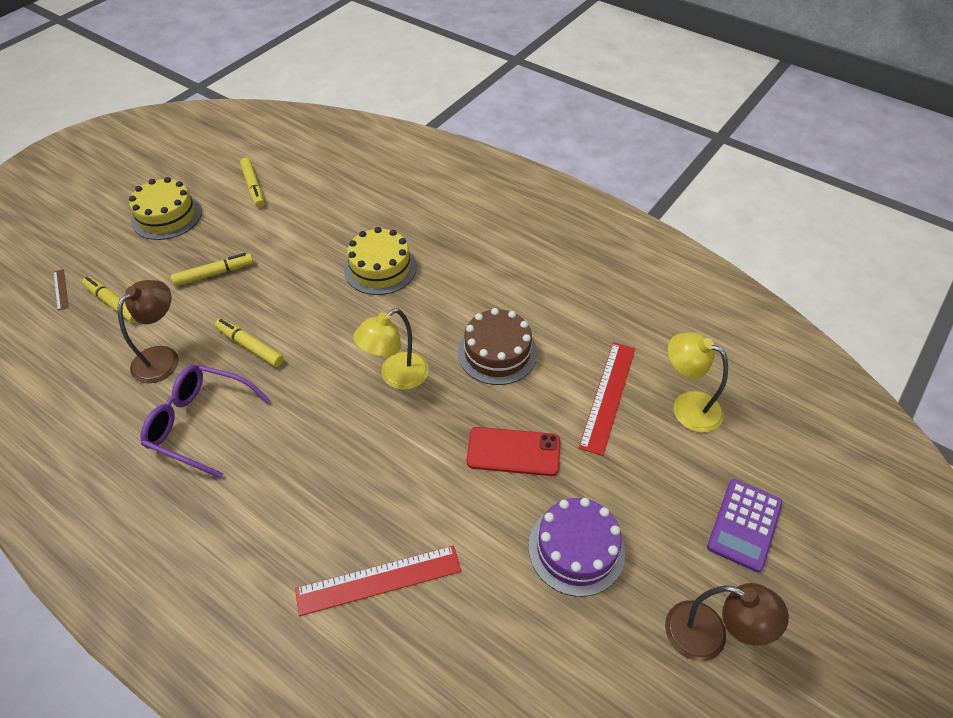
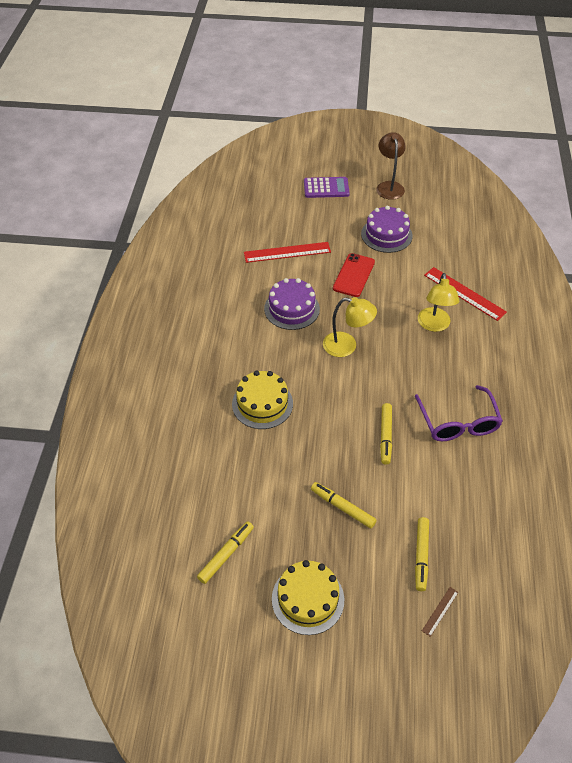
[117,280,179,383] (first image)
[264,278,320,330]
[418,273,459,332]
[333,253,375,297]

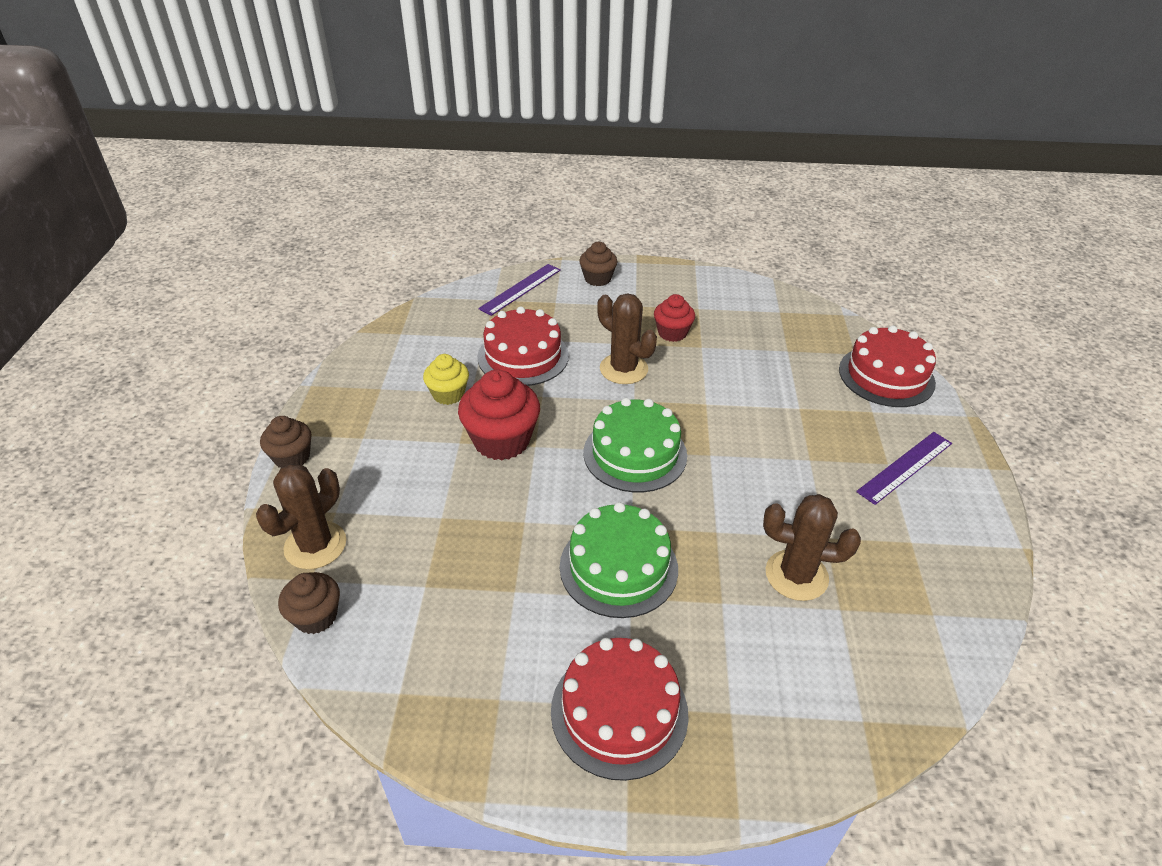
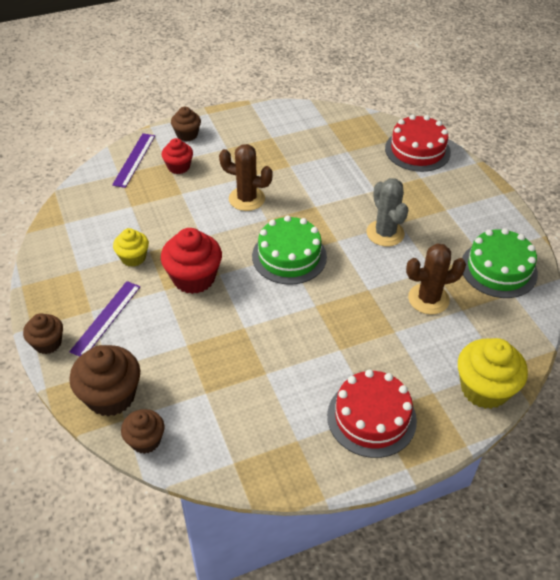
[162,138,193,174]
[477,306,569,386] (first image)
[69,281,140,357]
[69,345,140,416]
[462,228,538,298]
[366,178,408,247]
[458,338,528,409]

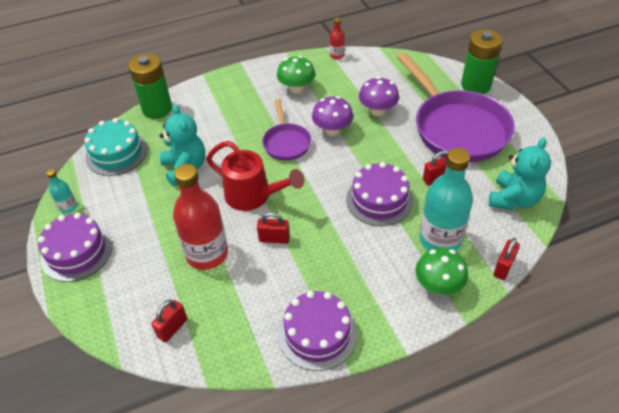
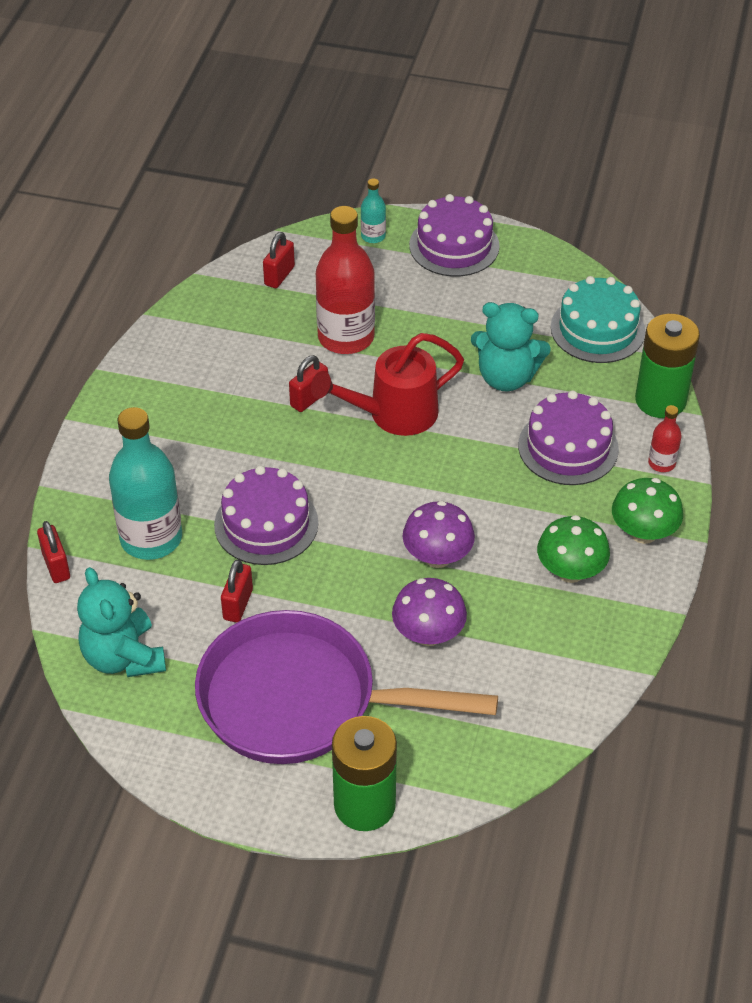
[648,405,682,472]
[262,99,311,161] (first image)
[361,178,386,243]
[612,478,683,544]
[518,390,619,485]
[263,232,295,288]

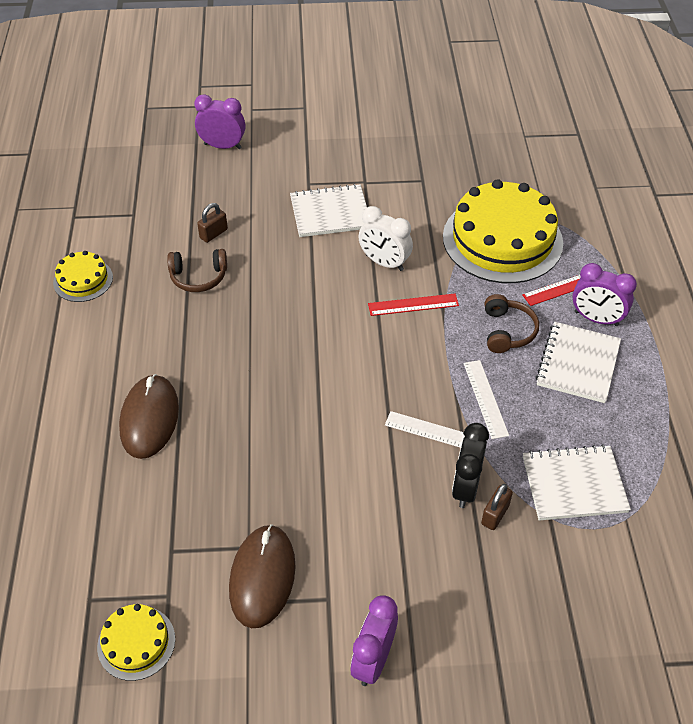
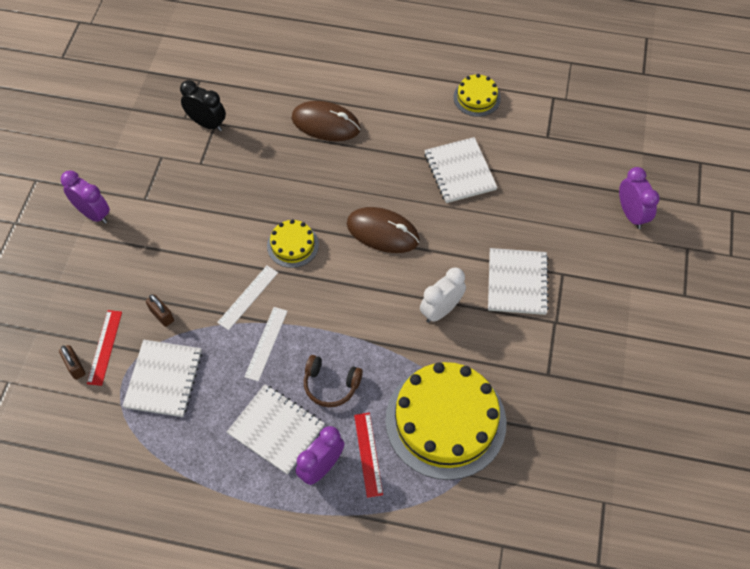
[619,167,660,229]
[59,345,85,380]
[424,137,498,203]
[87,310,122,386]
[244,307,288,382]
[180,80,226,131]
[347,207,420,253]
[267,219,319,268]

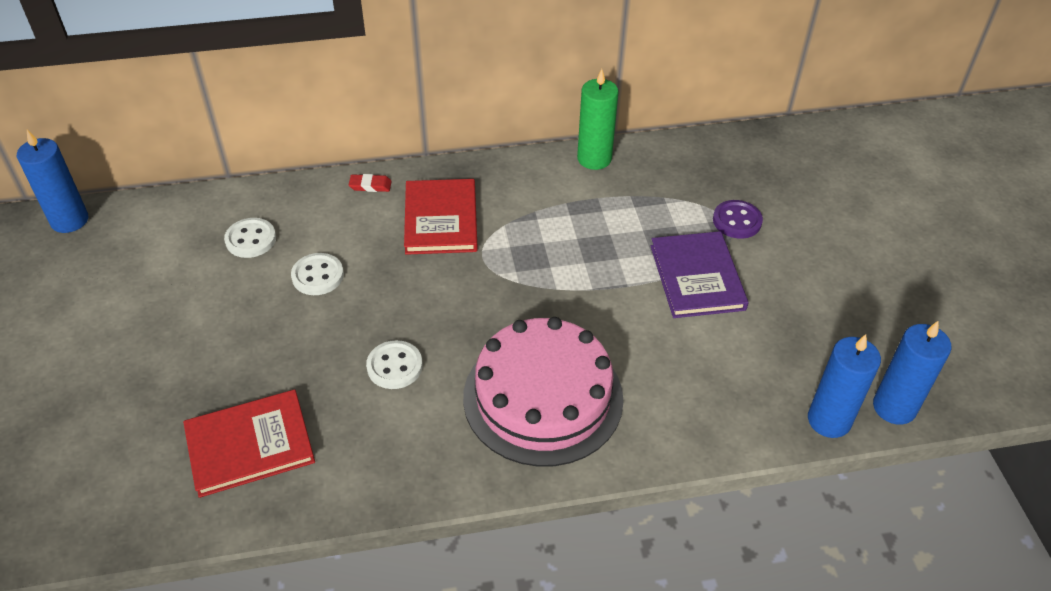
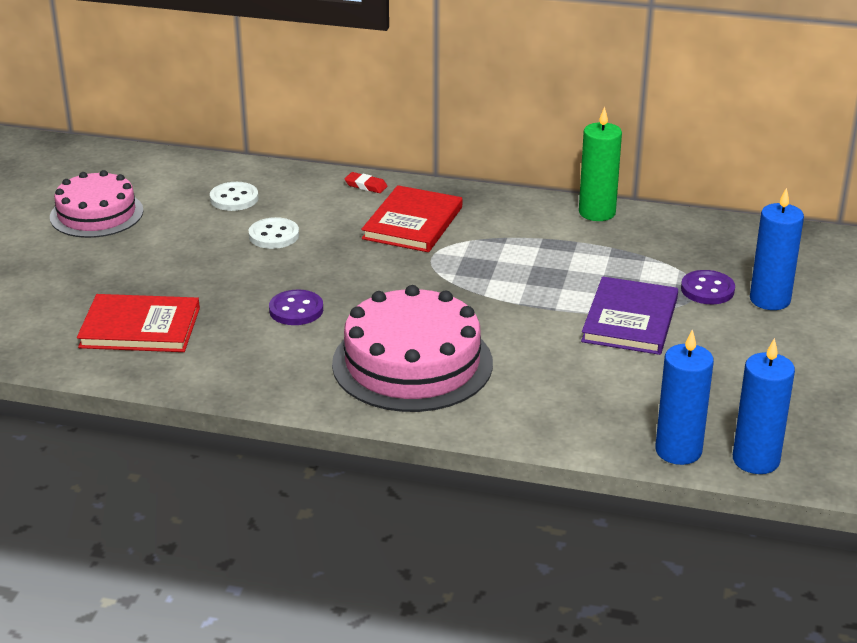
[750,188,804,310]
[269,289,323,325]
[50,170,143,238]

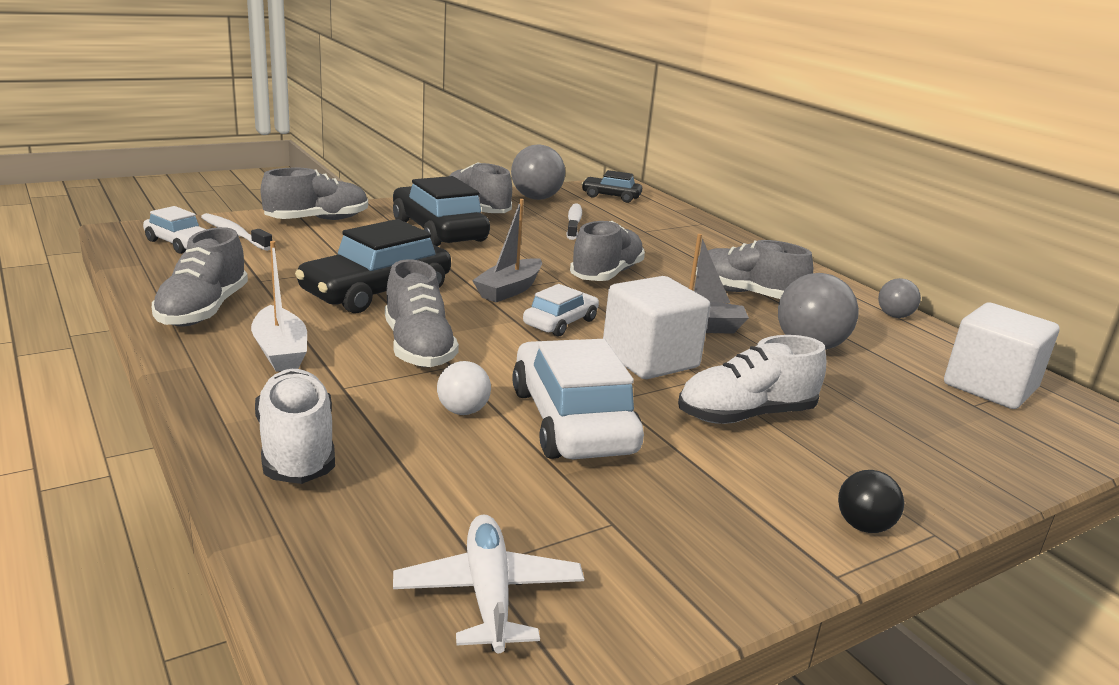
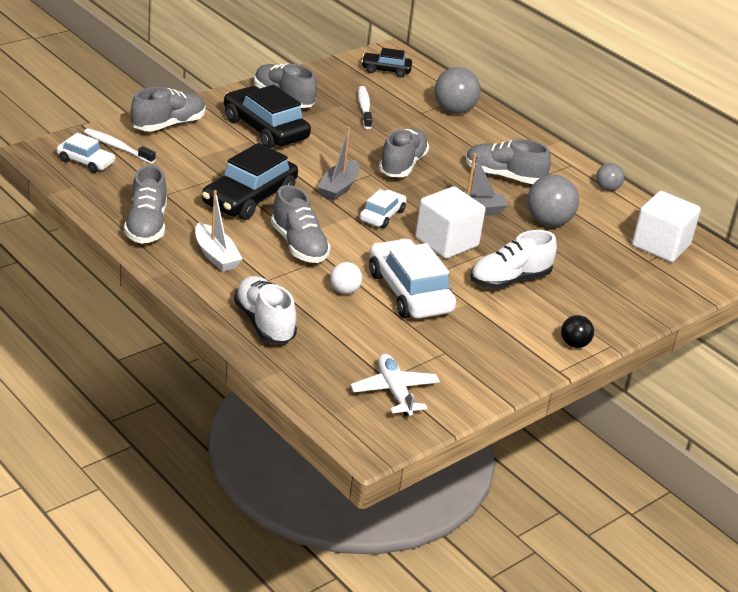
[434,67,481,114]

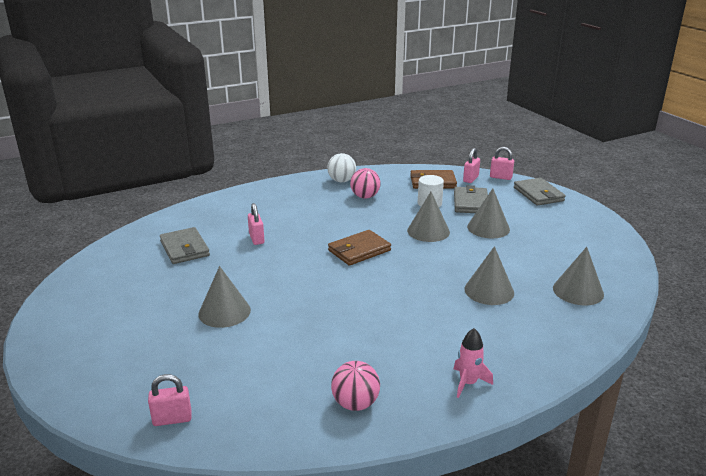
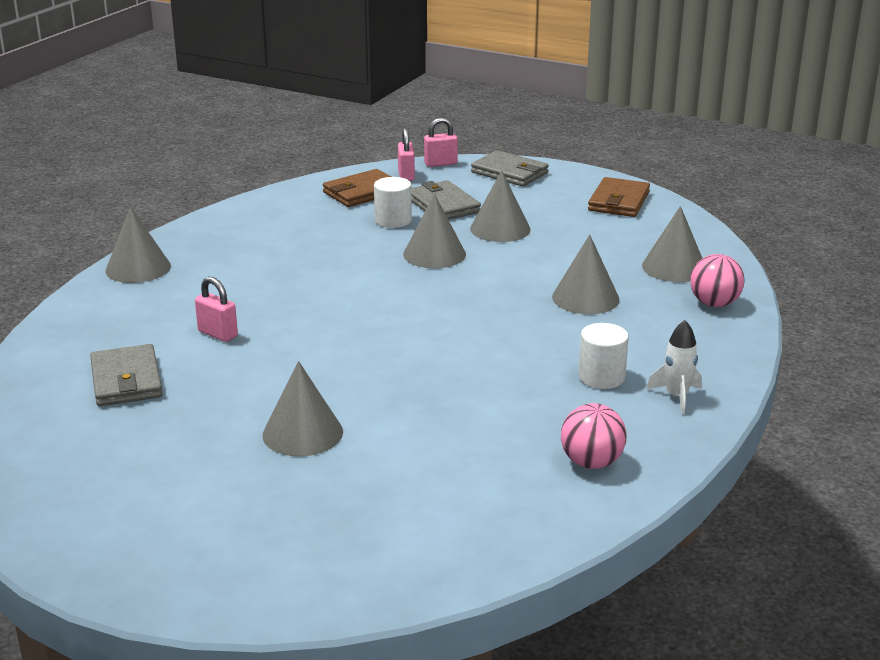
[327,153,356,182] (first image)
[690,254,745,307]
[90,344,163,406]
[588,177,650,217]
[646,320,702,414]
[148,374,192,426] (first image)
[106,207,171,283]
[578,323,629,389]

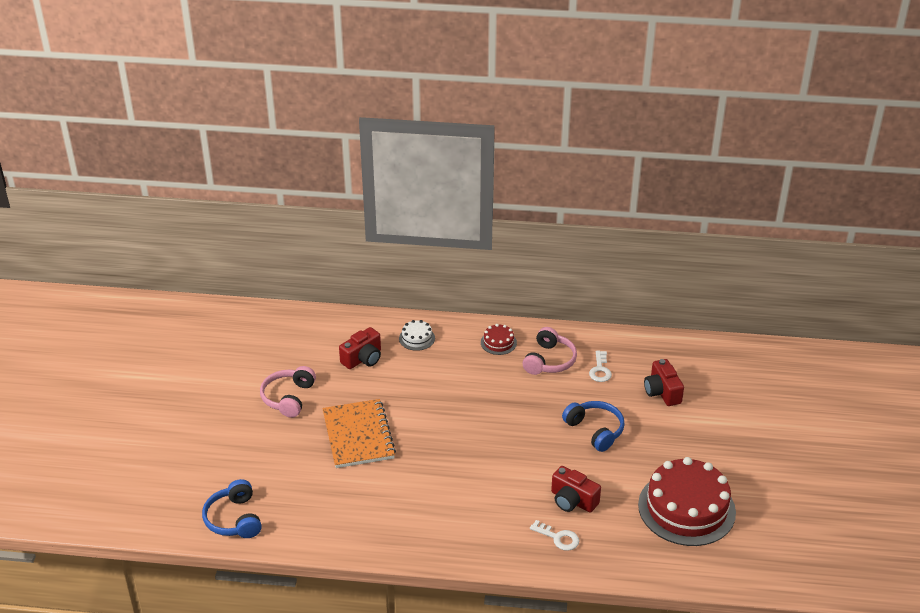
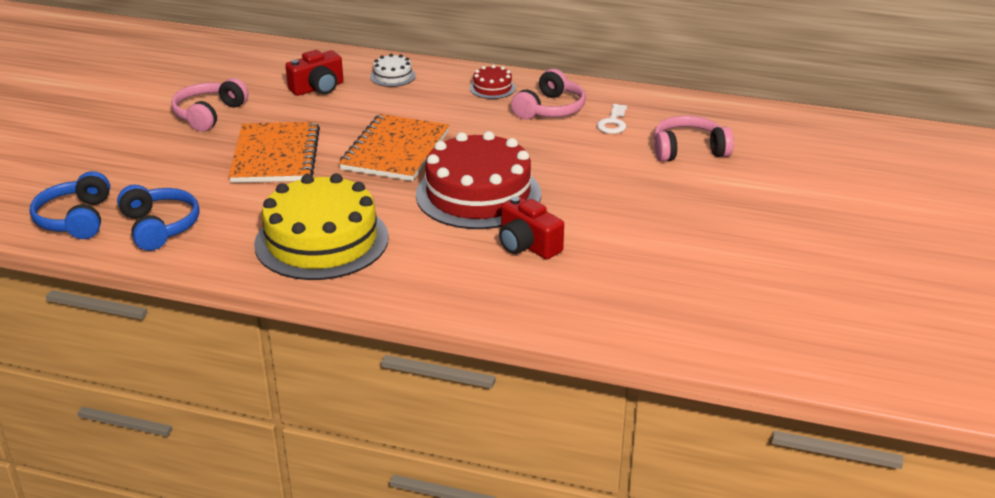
[654,116,734,162]
[117,185,200,251]
[416,131,541,229]
[530,520,579,551] (first image)
[339,114,449,181]
[254,173,389,280]

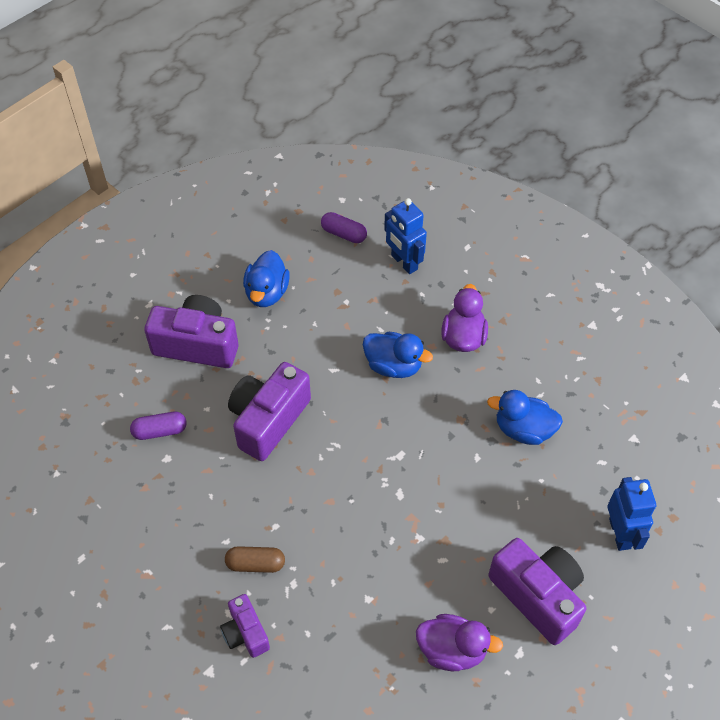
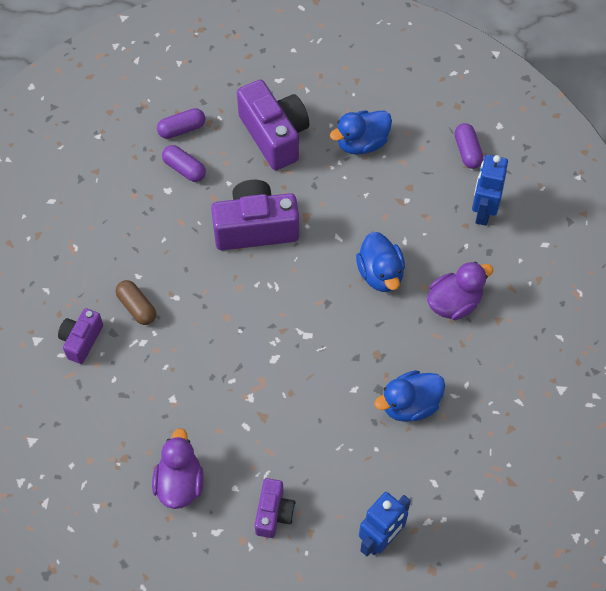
[374,370,445,422]
[255,478,295,538]
[152,428,204,509]
[157,108,206,139]

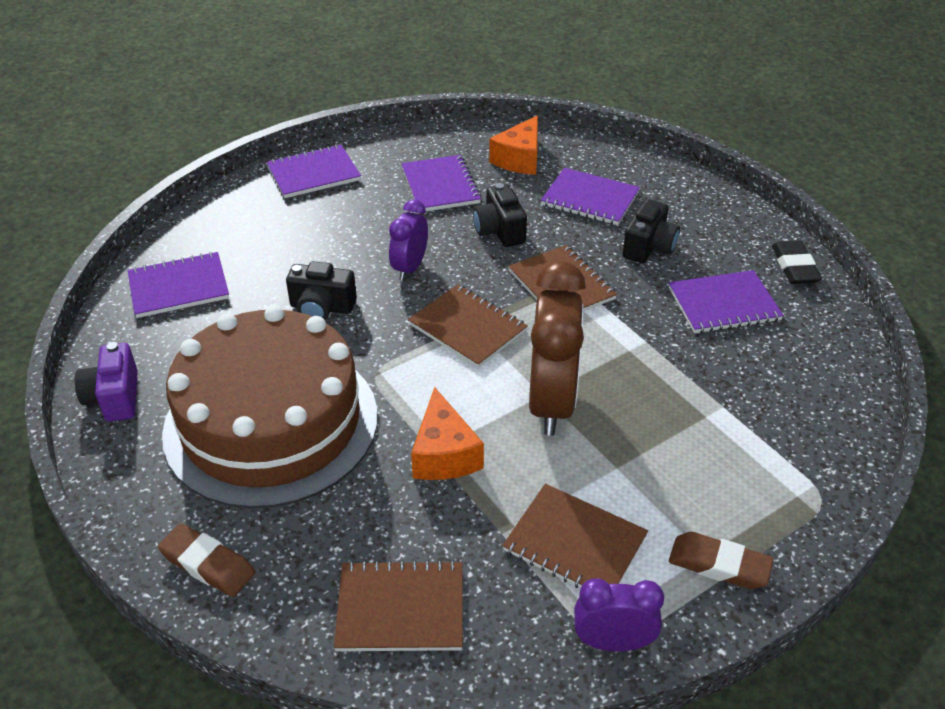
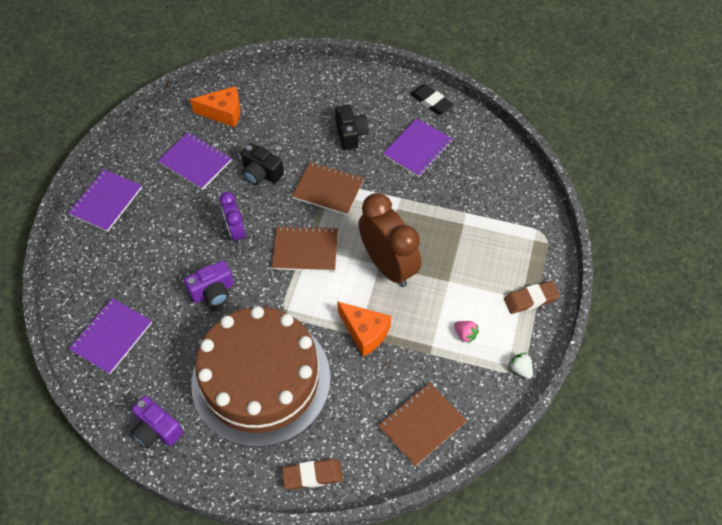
[190,86,240,127]
[541,168,640,225] (first image)
[184,261,234,307]
[454,321,479,344]
[509,353,533,379]

